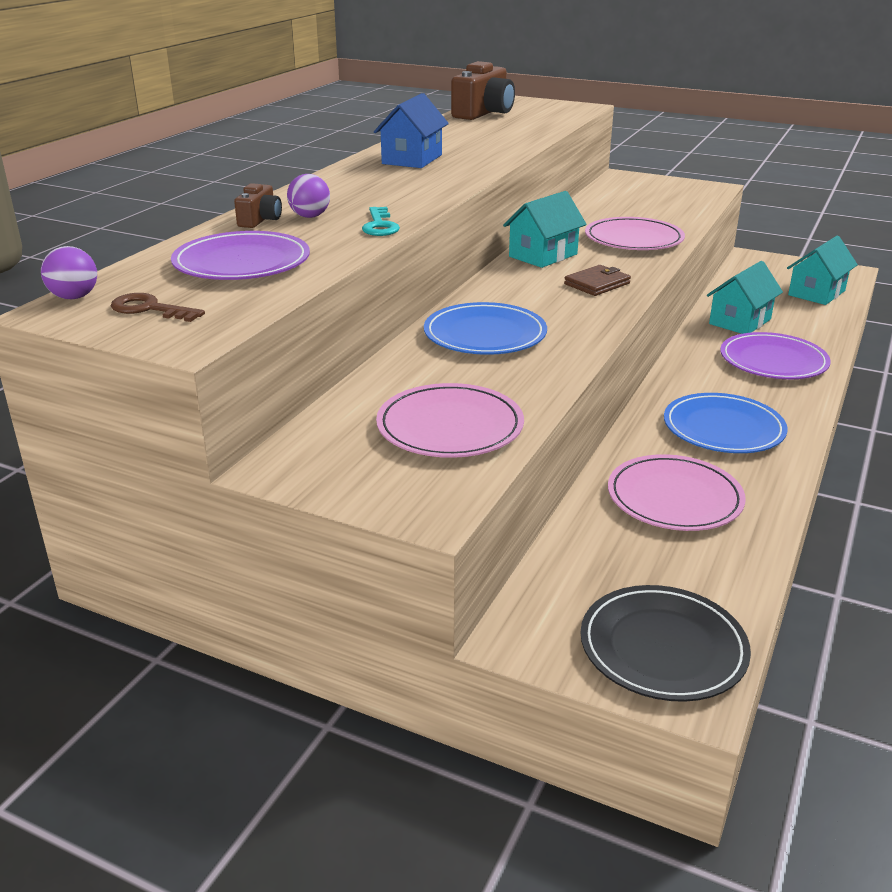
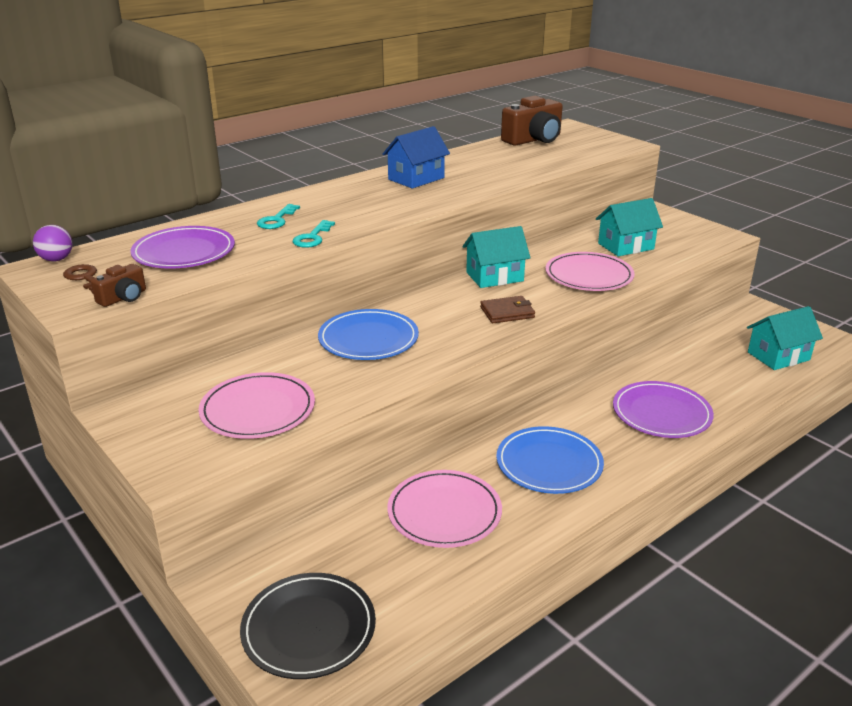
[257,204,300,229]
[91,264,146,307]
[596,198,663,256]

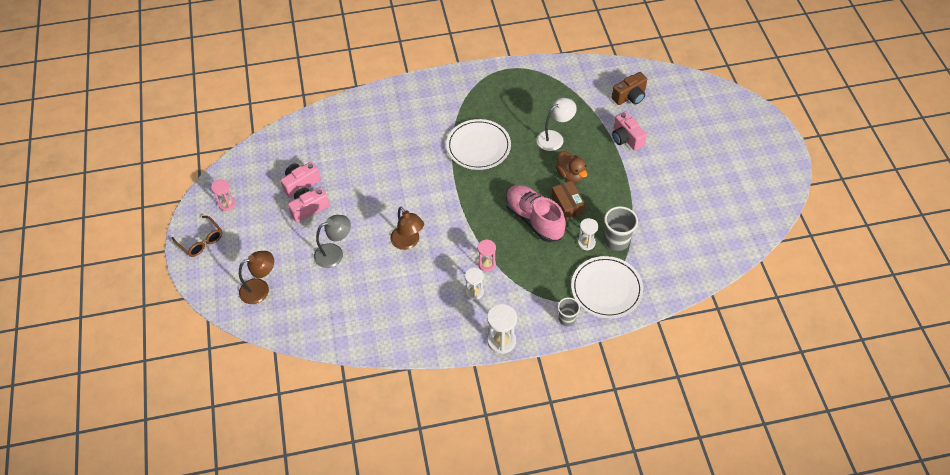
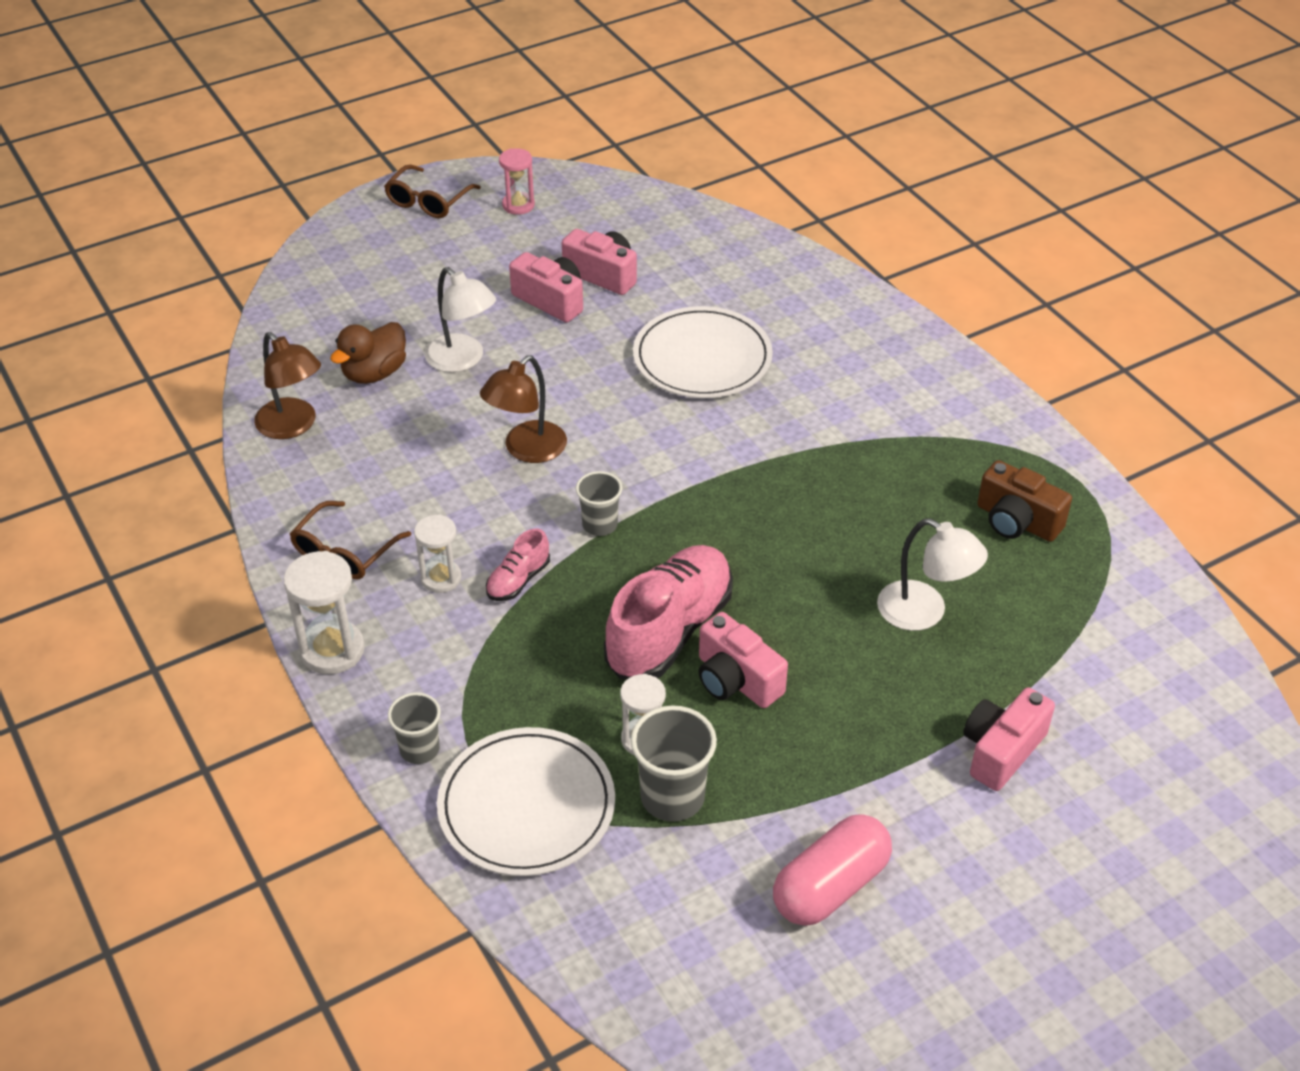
[977,460,1072,542]
[633,306,773,398]
[330,322,406,384]
[698,612,788,708]
[425,267,496,372]
[486,529,550,601]
[254,332,321,439]
[576,471,622,536]
[290,501,411,579]
[773,814,892,926]

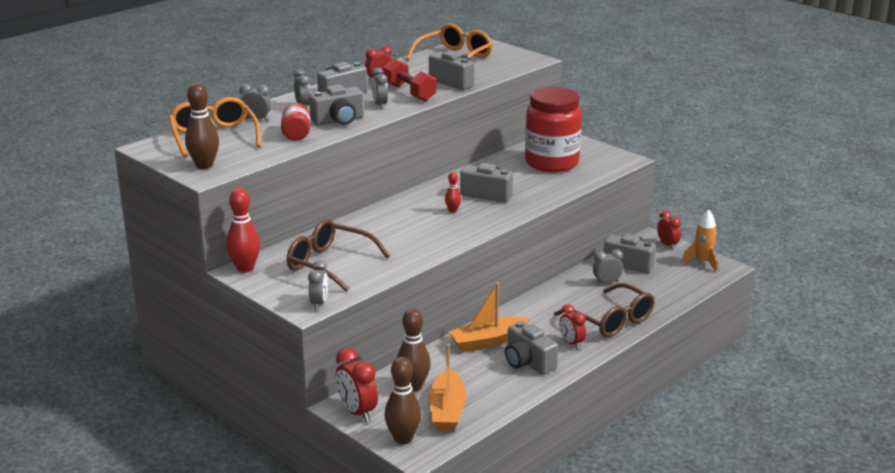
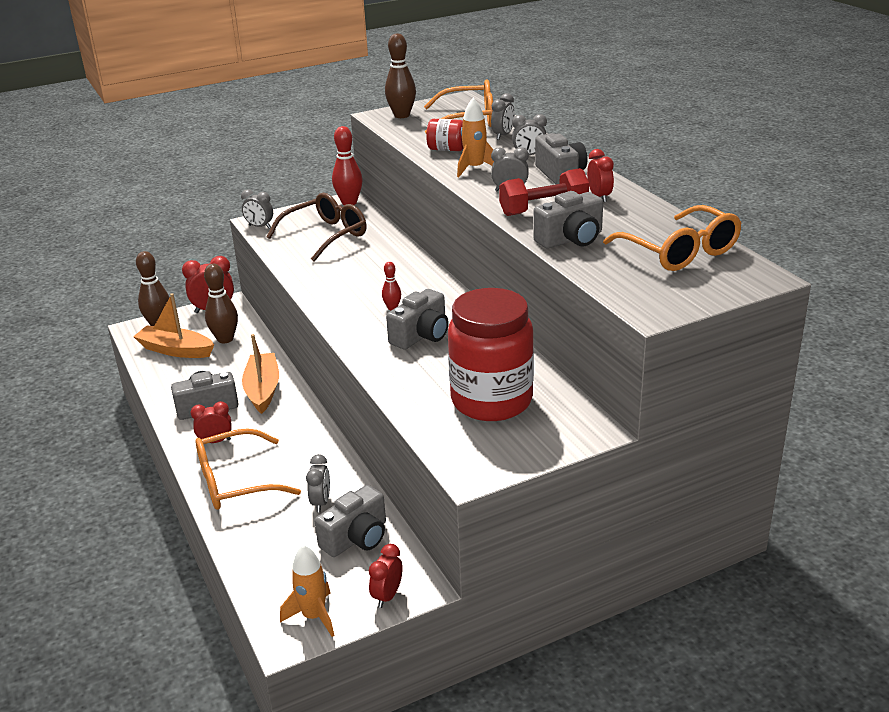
[457,98,494,177]
[369,544,403,608]
[195,428,301,510]

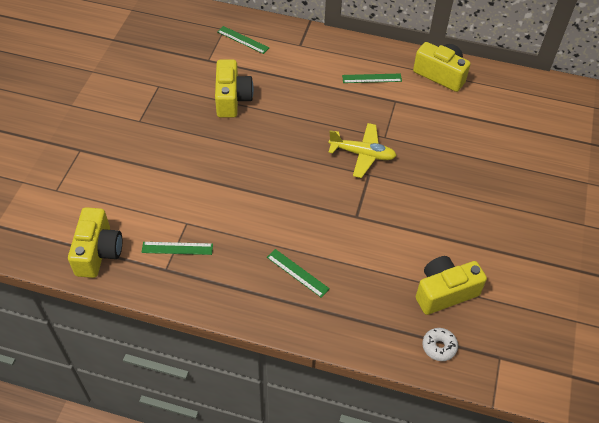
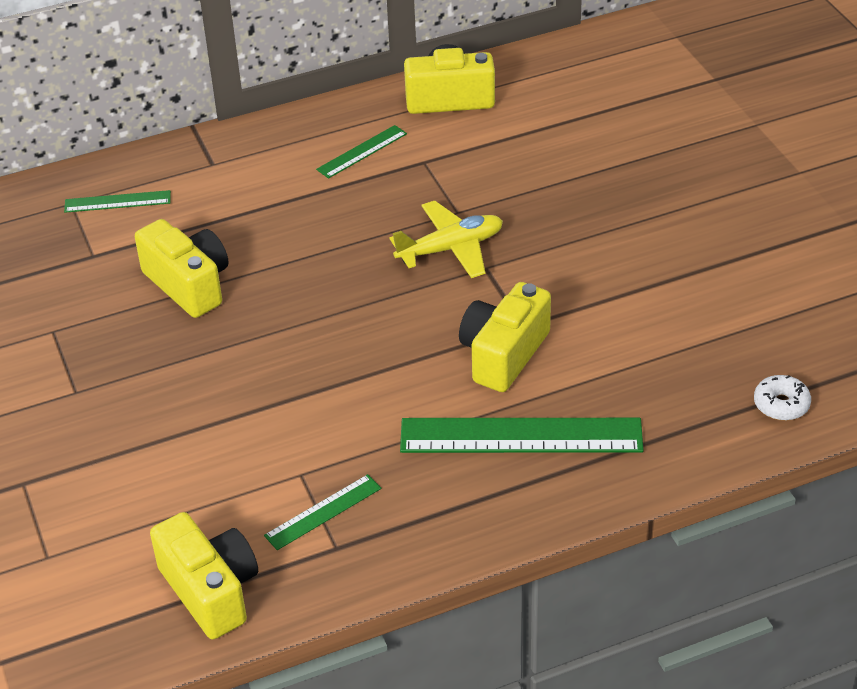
[400,418,644,453]
[459,282,551,392]

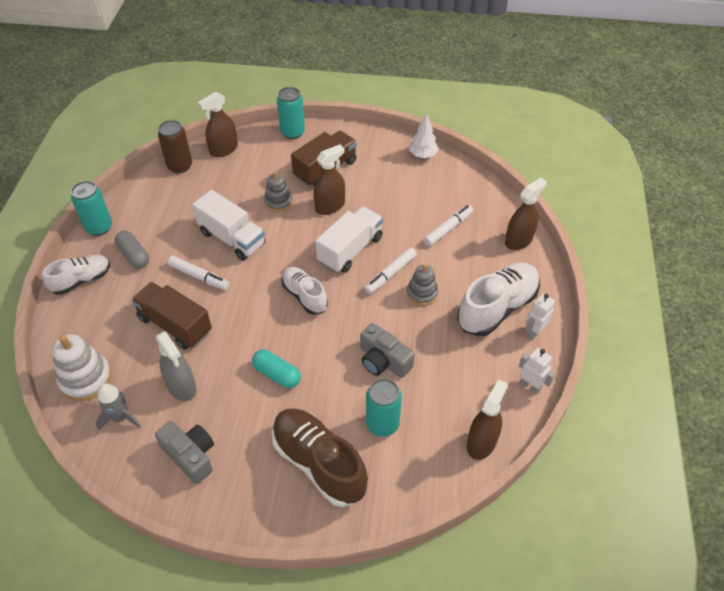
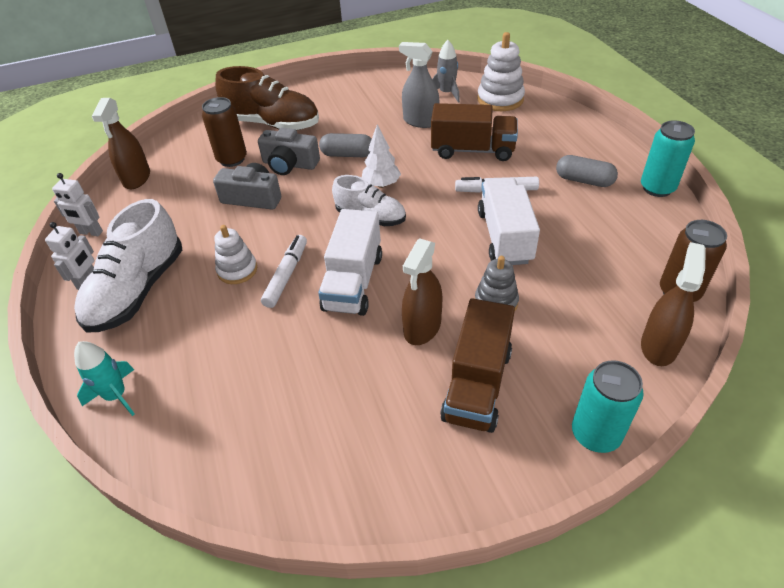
[362,124,401,188]
[74,341,135,416]
[478,178,540,265]
[424,205,473,246] (first image)
[42,255,110,295] (first image)
[214,225,257,284]
[319,133,372,157]
[202,97,247,167]
[258,128,320,175]

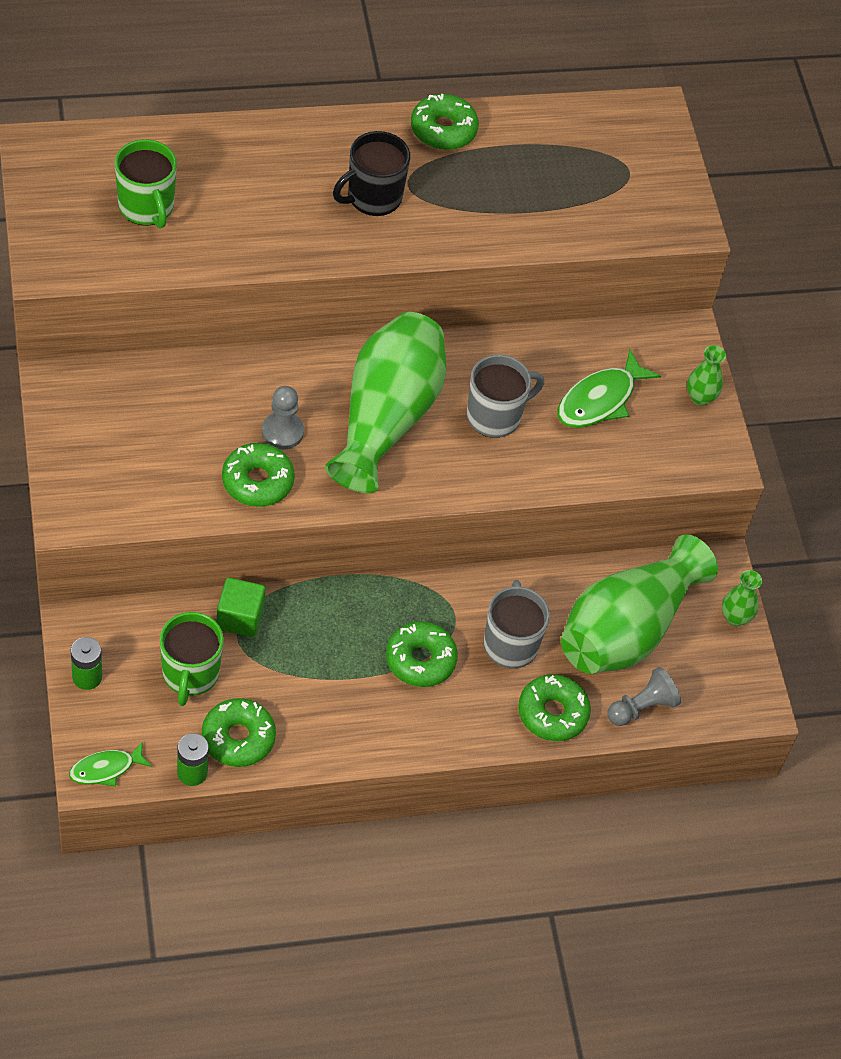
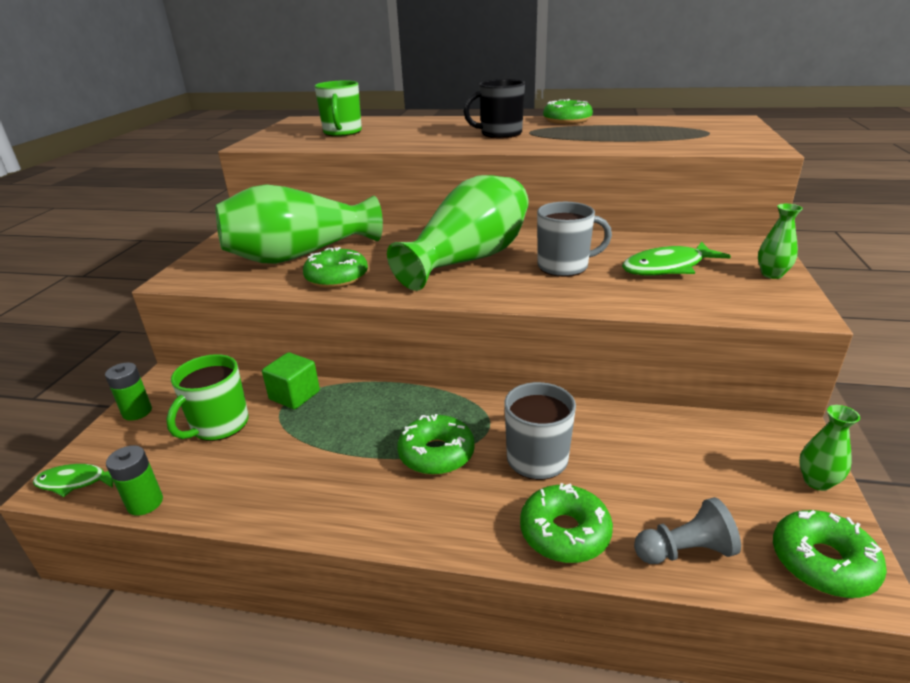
[262,386,304,449] (first image)
[215,184,383,264]
[773,510,887,598]

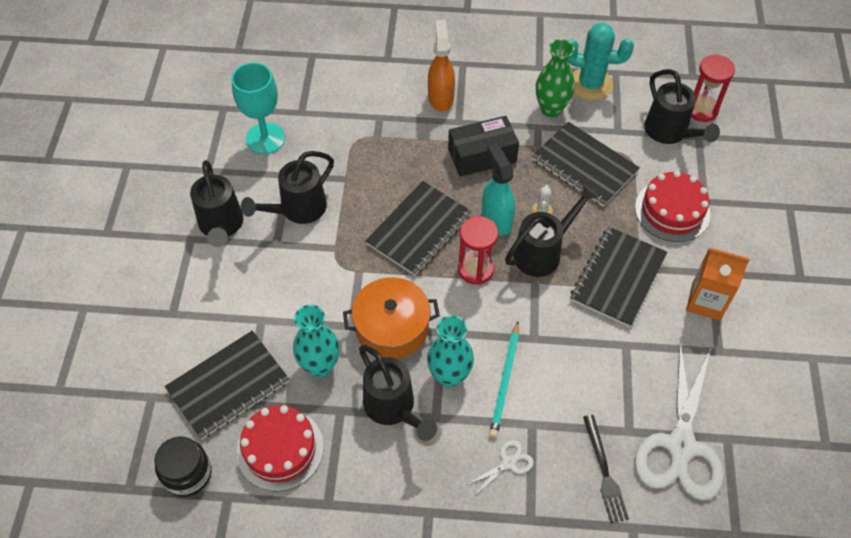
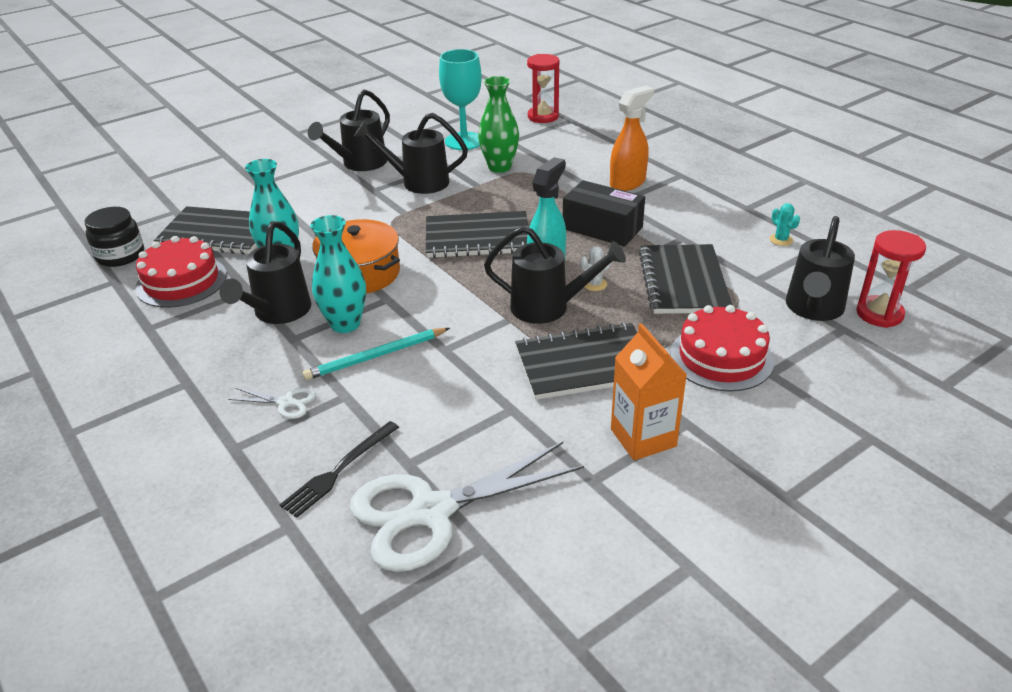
[770,203,800,246]
[478,76,519,173]
[527,54,559,123]

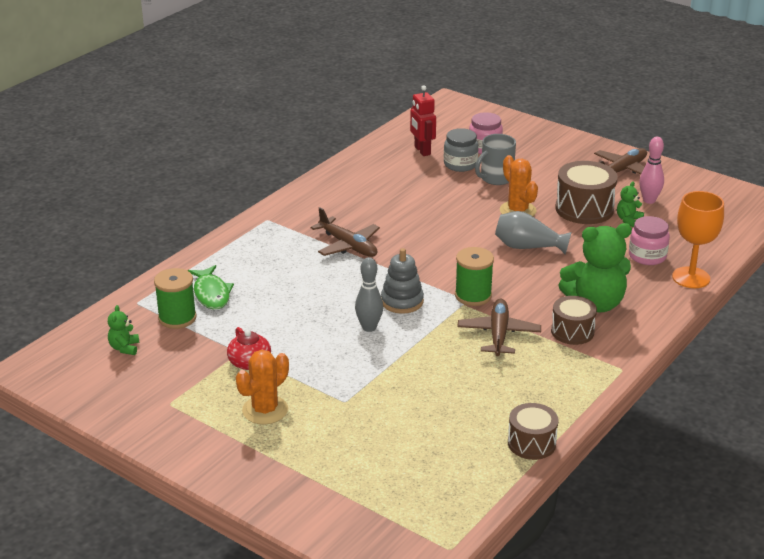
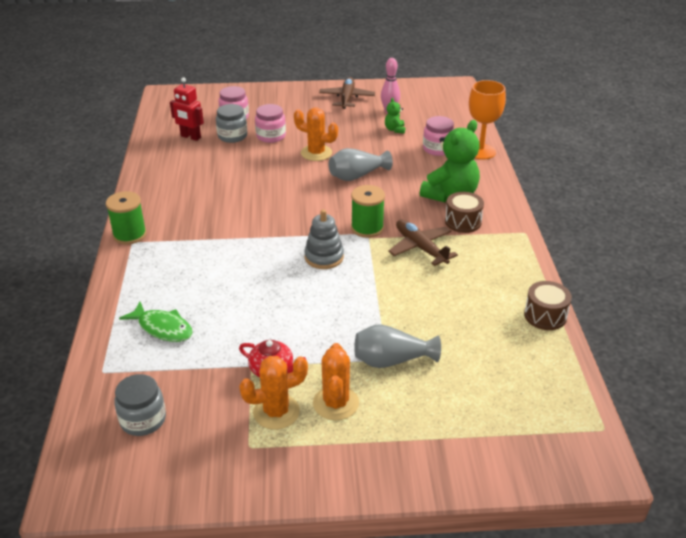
[255,104,286,143]
[555,161,618,224] (first image)
[310,207,380,257] (first image)
[355,257,383,332] (first image)
[106,191,147,245]
[114,374,166,436]
[354,324,441,368]
[239,356,308,430]

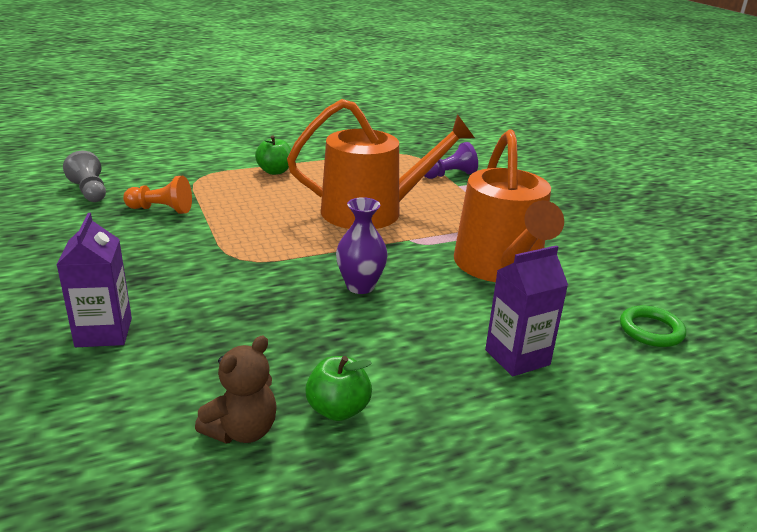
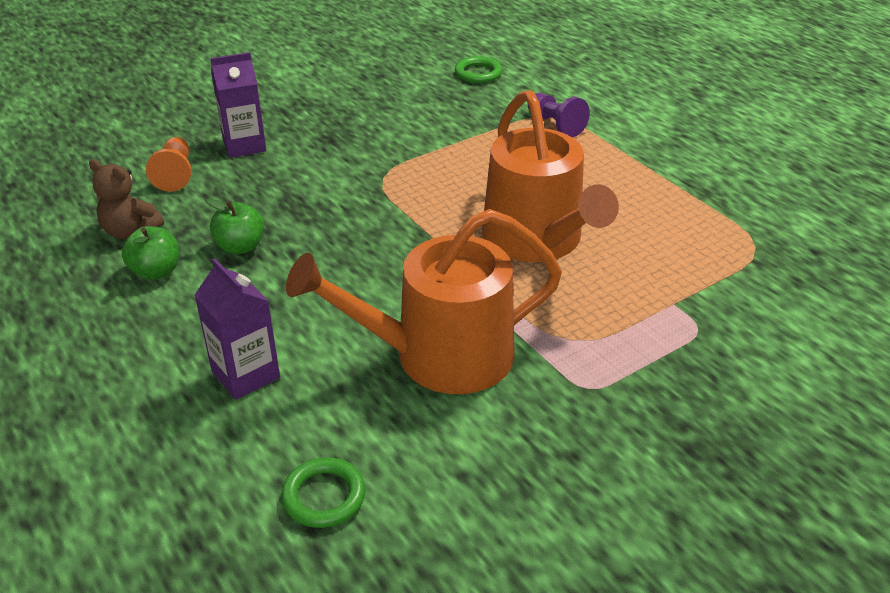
[206,199,264,254]
[528,93,590,137]
[455,56,502,83]
[146,137,192,192]
[336,197,388,294] (first image)

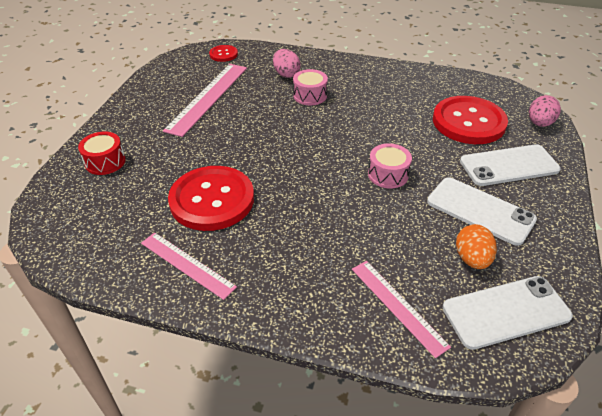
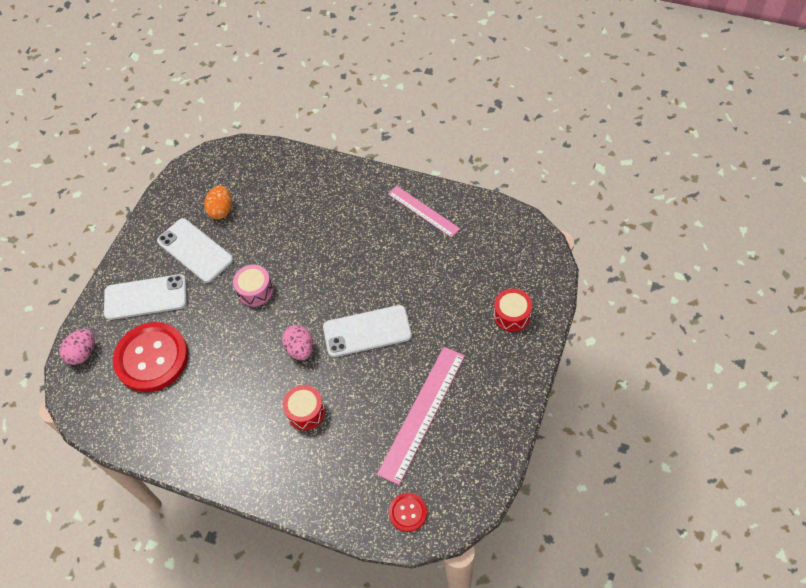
[282,325,313,360]
[283,385,325,430]
[168,166,254,231] (first image)
[352,261,451,358] (first image)
[323,305,412,357]

